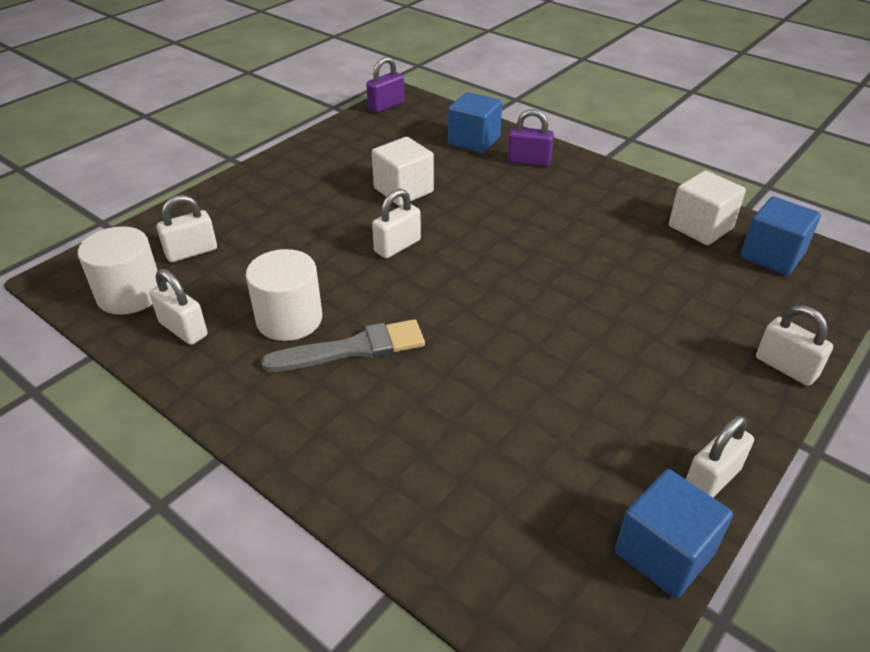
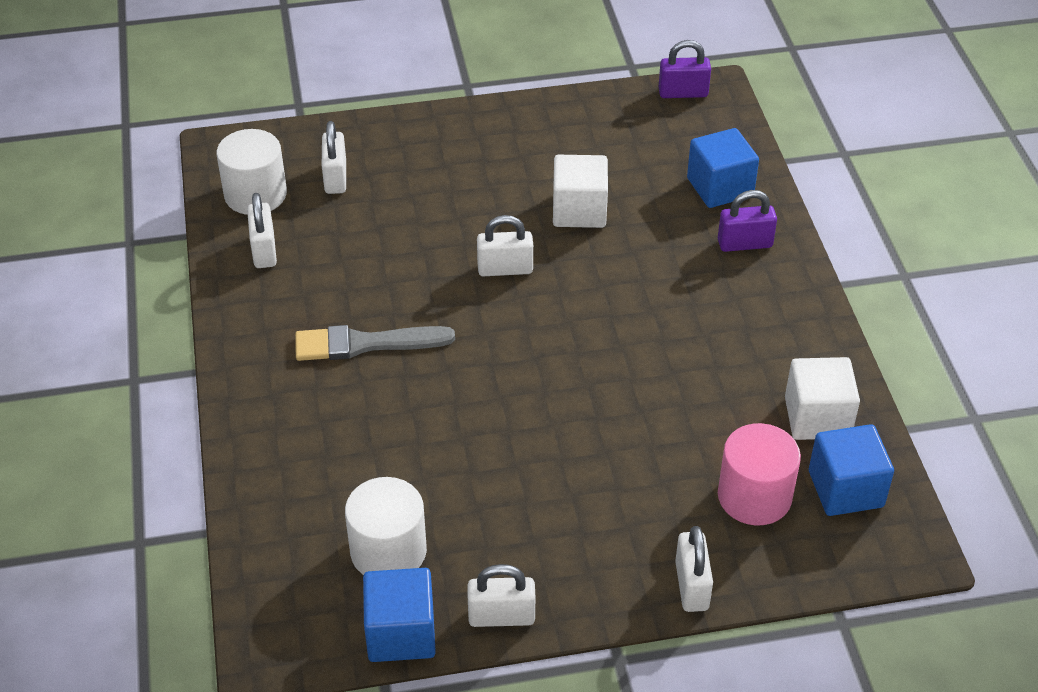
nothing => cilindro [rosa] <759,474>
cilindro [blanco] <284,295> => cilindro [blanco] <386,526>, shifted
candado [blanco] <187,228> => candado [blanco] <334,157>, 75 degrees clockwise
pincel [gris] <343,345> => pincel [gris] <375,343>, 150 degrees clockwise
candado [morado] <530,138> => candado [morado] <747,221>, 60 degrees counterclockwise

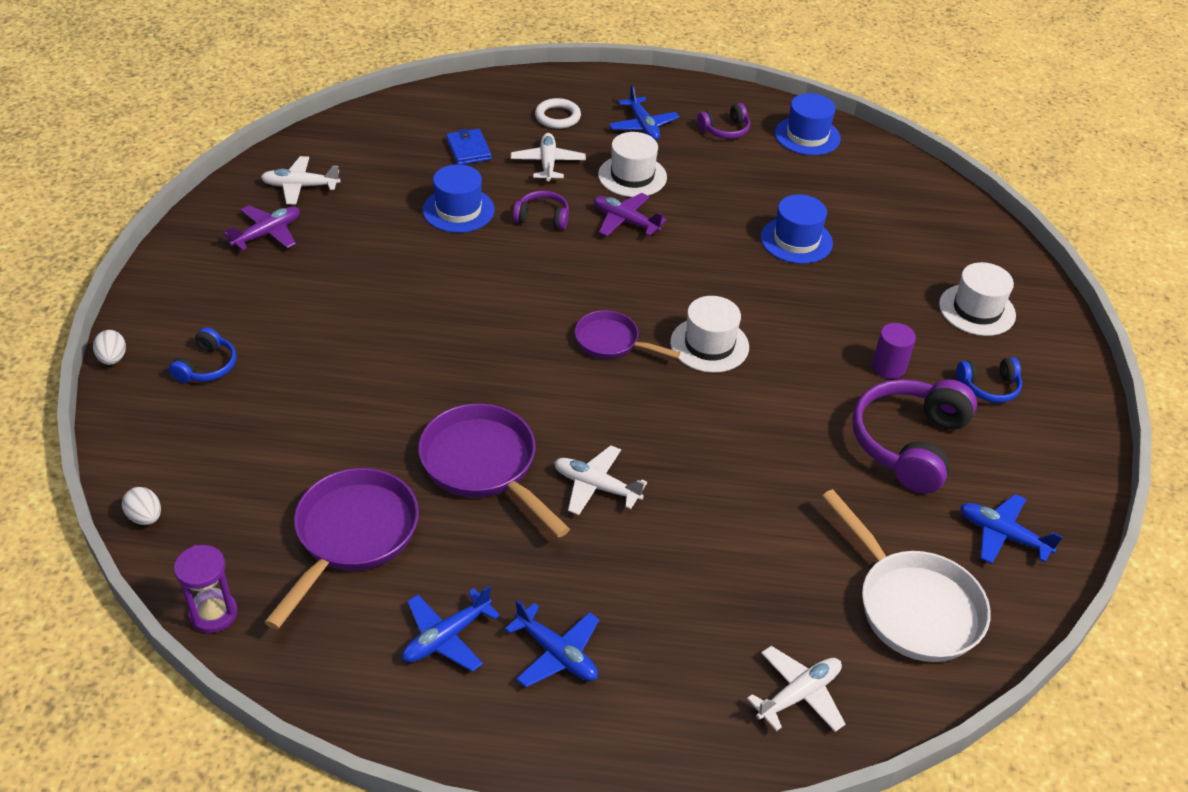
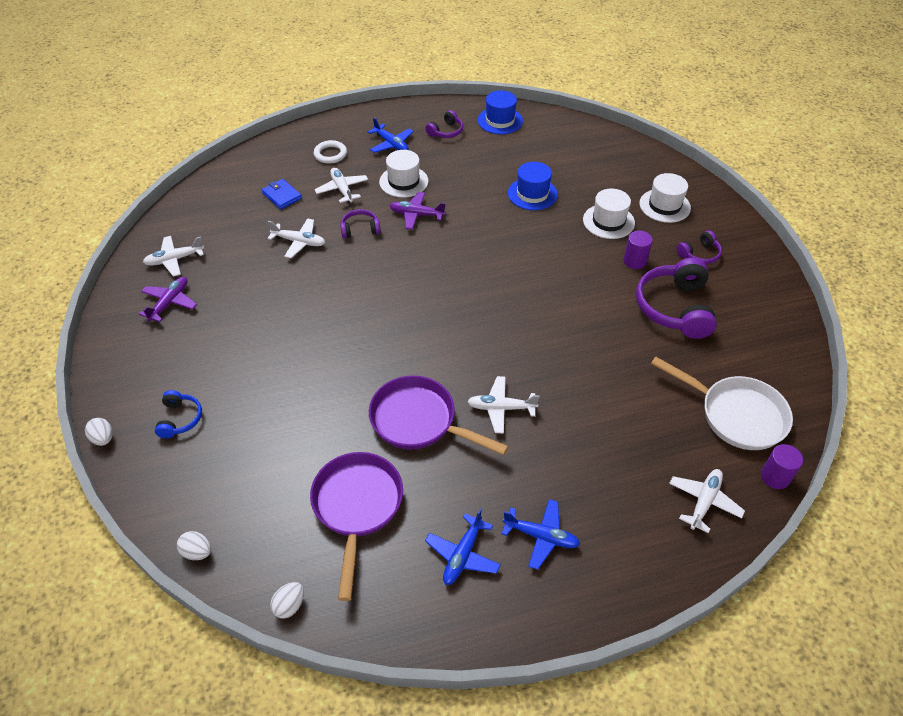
sartén [morado] <627,334> => nothing
avión [azul] <1011,529> => nothing
nothing => cilindro [morado] <782,466>
sombrero [blanco] <709,334> => sombrero [blanco] <609,213>, shifted
reloj de arena [morado] <206,589> => huevo [blanco] <287,600>
sombrero [azul] <459,198> => avión [blanco] <296,238>
auriculares [azul] <989,380> => auriculares [morado] <699,247>

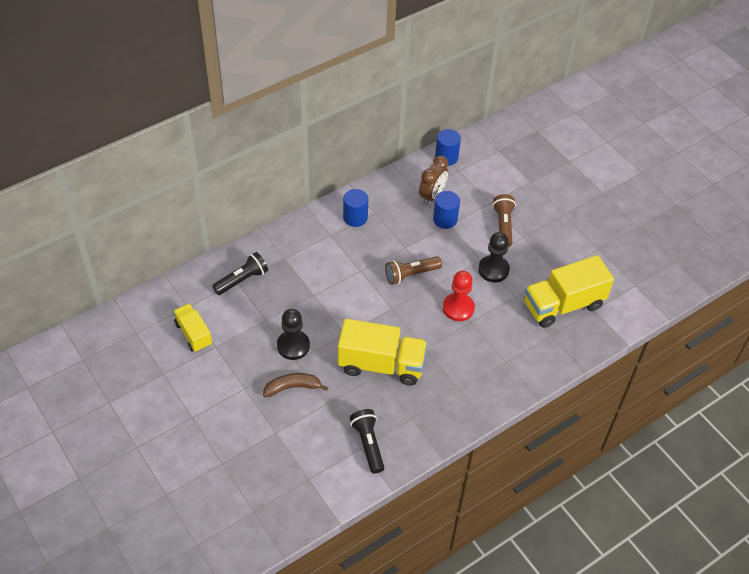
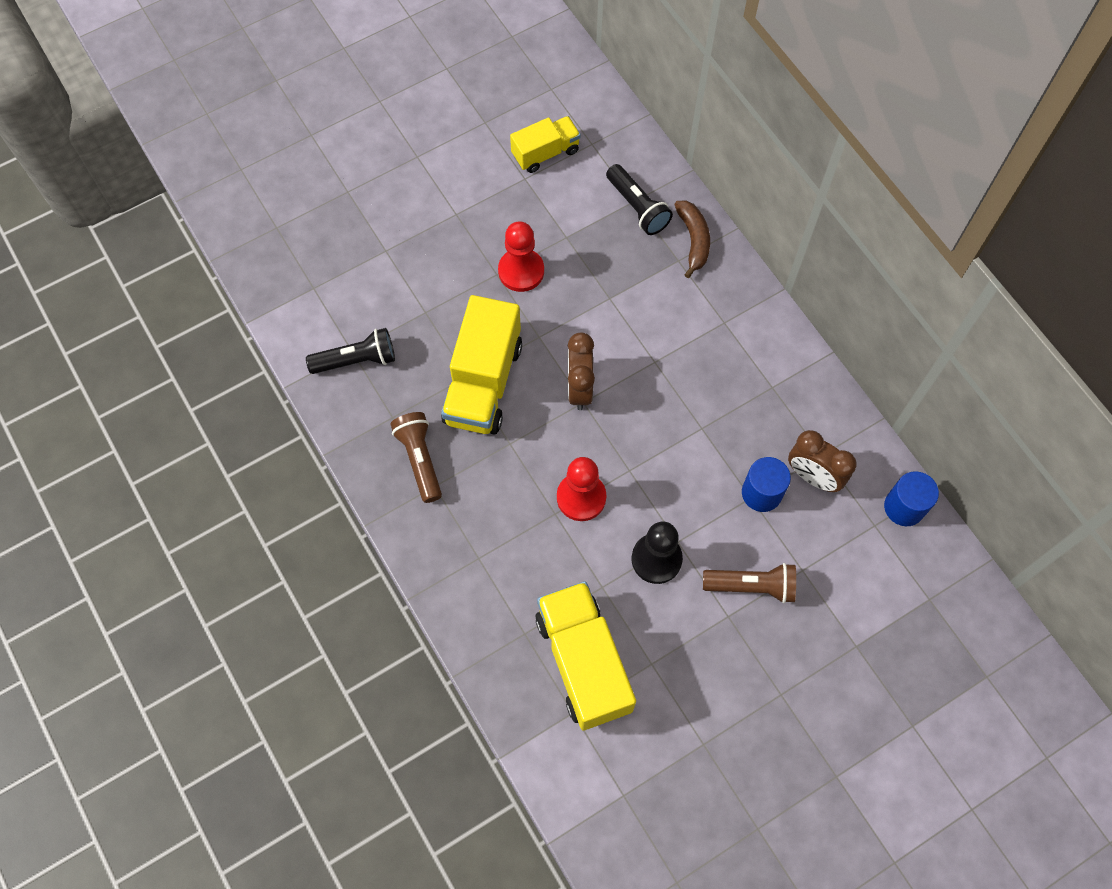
cilindro [azul] <355,208> => nothing
nothing => despertador [marrón] <581,371>
plátano [marrón] <295,385> => plátano [marrón] <692,239>, shifted
lámpara de mano [marrón] <413,270> => lámpara de mano [marrón] <416,457>, shifted
peón [negro] <293,334> => peón [rojo] <521,256>

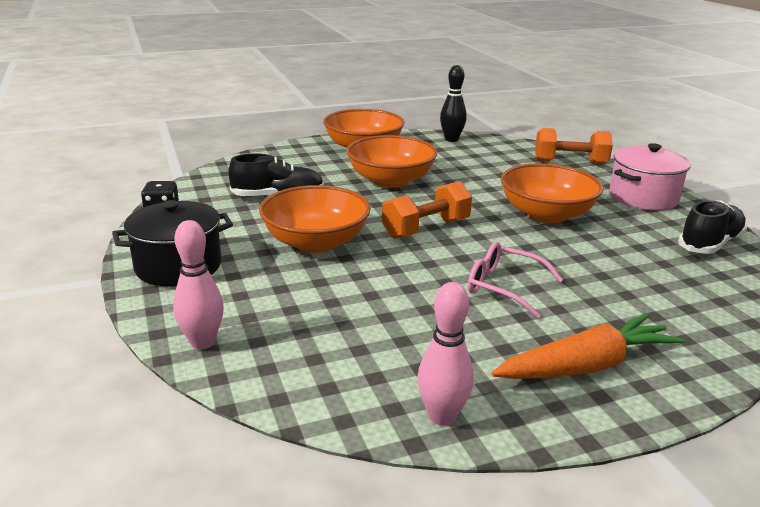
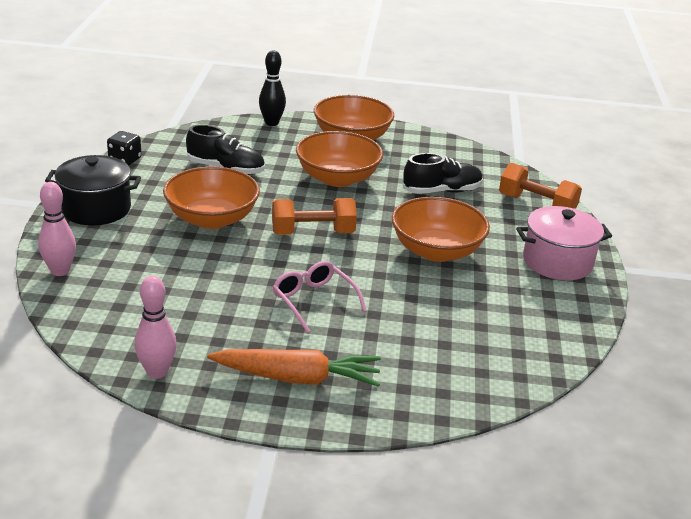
bolo [negro] <453,103> => bolo [negro] <272,88>, shifted
zapato [negro] <712,227> => zapato [negro] <443,173>, shifted

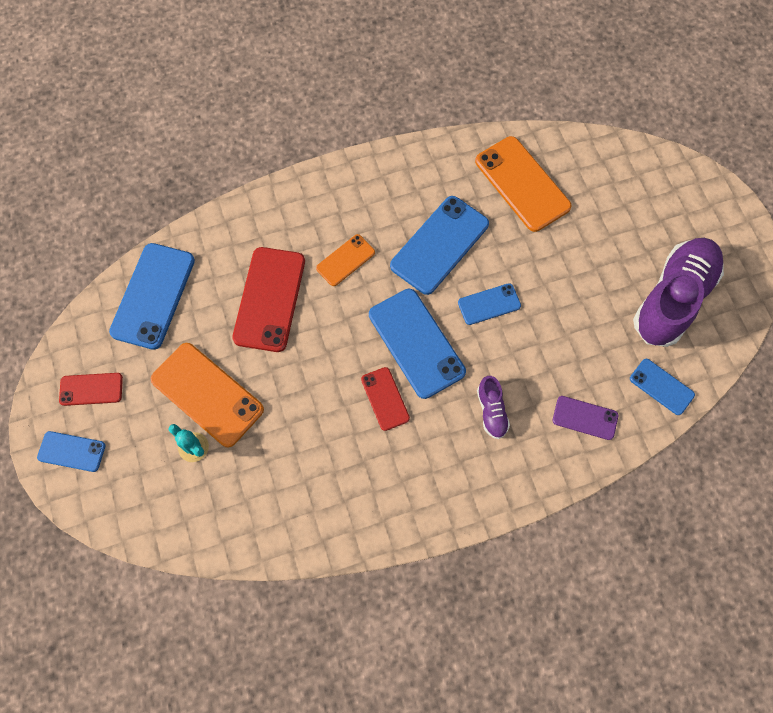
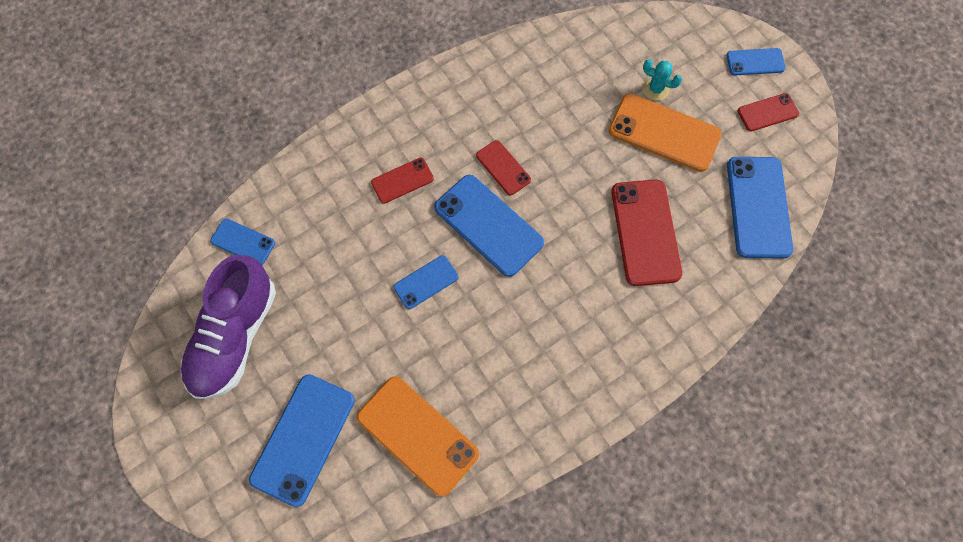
móvil [naranja] <345,260> => nothing
móvil [morado] <585,418> => nothing
móvil [azul] <439,245> => móvil [azul] <302,440>, shifted
zapato [morado] <493,407> => móvil [rojo] <402,181>

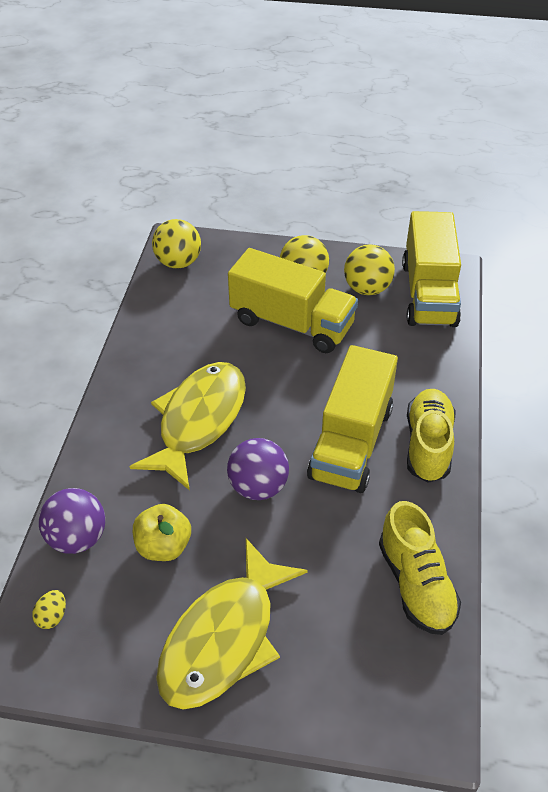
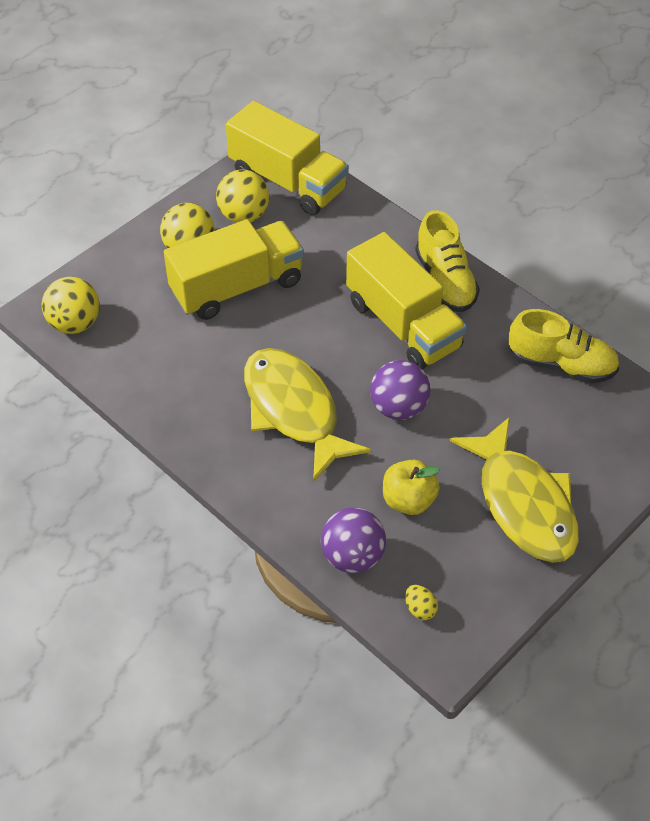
zapato [amarillo] <431,436> => zapato [amarillo] <447,261>, 150 degrees counterclockwise

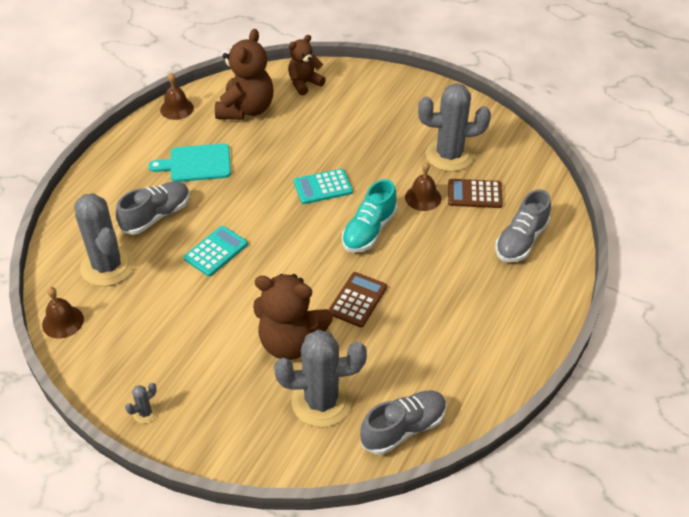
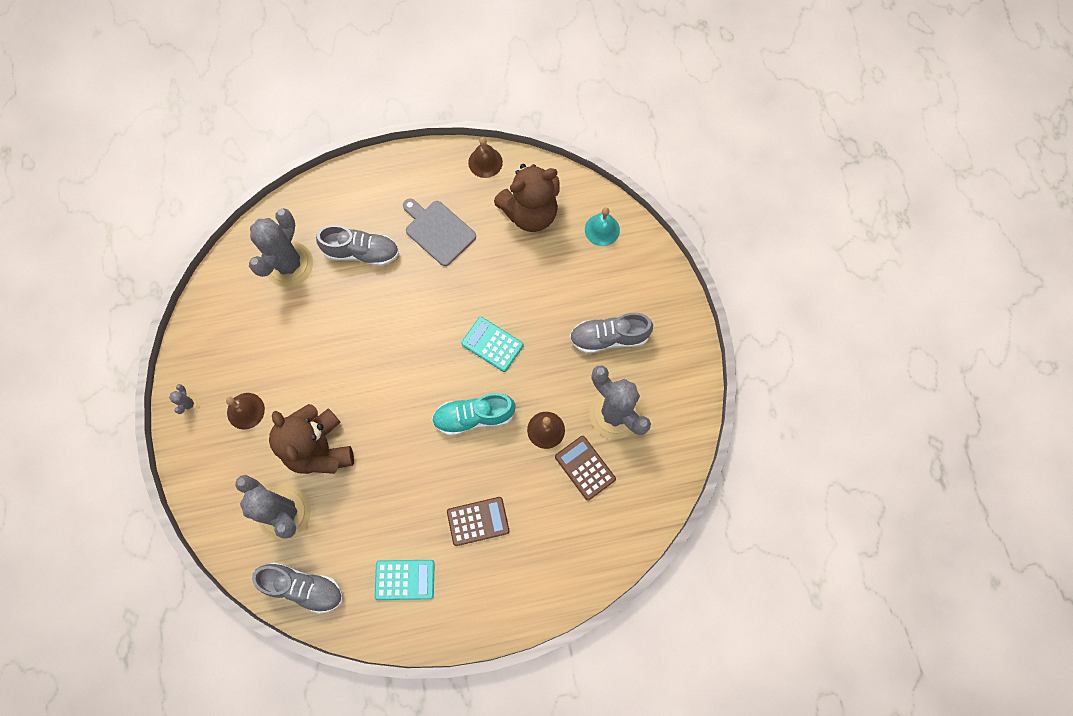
campana [marrón] <63,312> => campana [marrón] <245,411>, shifted
calculadora [turquesa] <216,251> => calculadora [turquesa] <405,580>, shifted
calculadora [marrón] <358,299> => calculadora [marrón] <478,521>, shifted
zapato [gris] <523,225> => zapato [gris] <611,333>, shifted
osito [marrón] <307,65> => campana [turquesa] <602,226>
tabla de cortar [turquesa] <189,162> => tabla de cortar [gris] <439,232>
cactus [gris] <141,403> => cactus [gris] <184,399>, 75 degrees clockwise

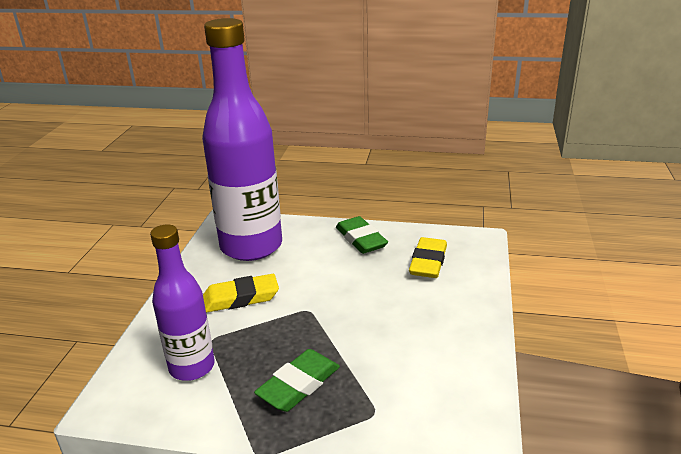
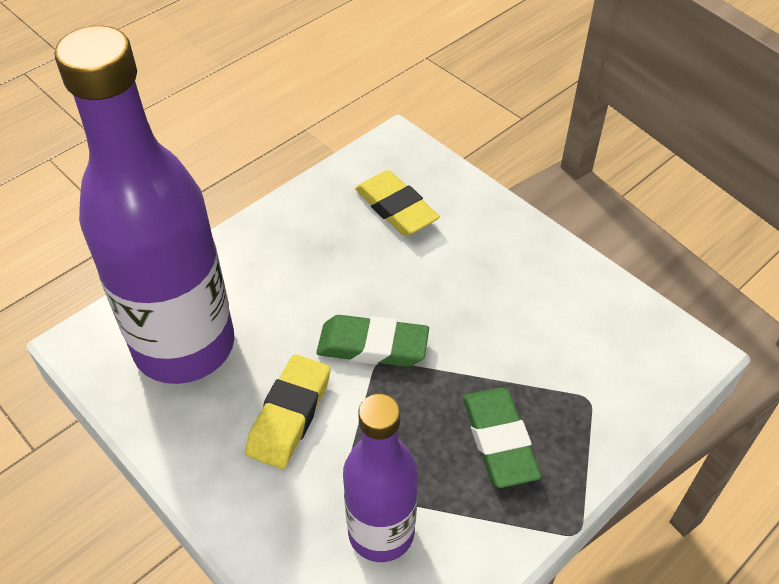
goma de borrar [verde] <362,235> => goma de borrar [verde] <372,341>, shifted

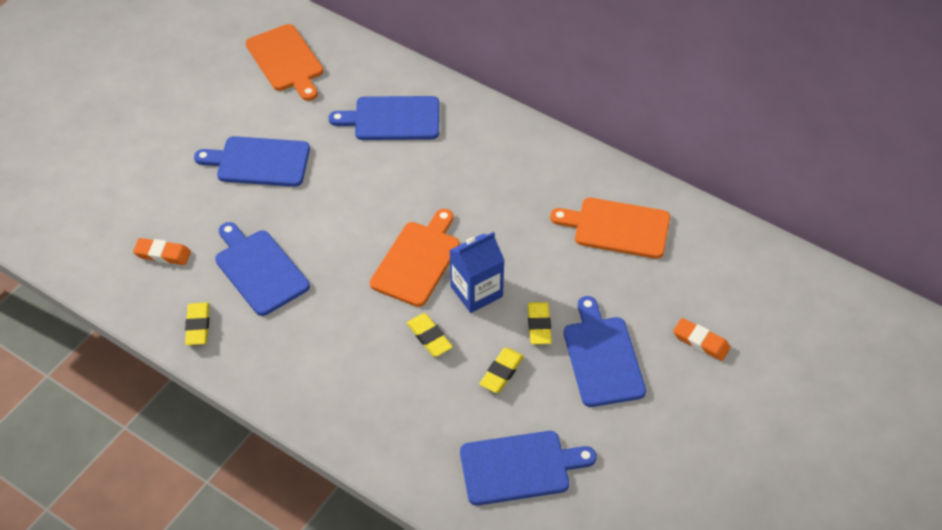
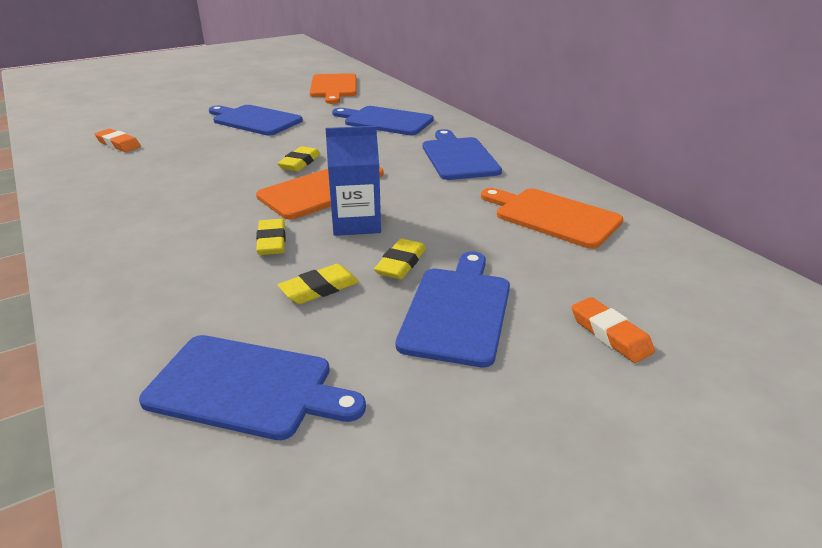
goma de borrar [amarillo] <197,323> => goma de borrar [amarillo] <299,158>, shifted
tabla de cortar [azul] <262,269> => tabla de cortar [azul] <462,154>, shifted

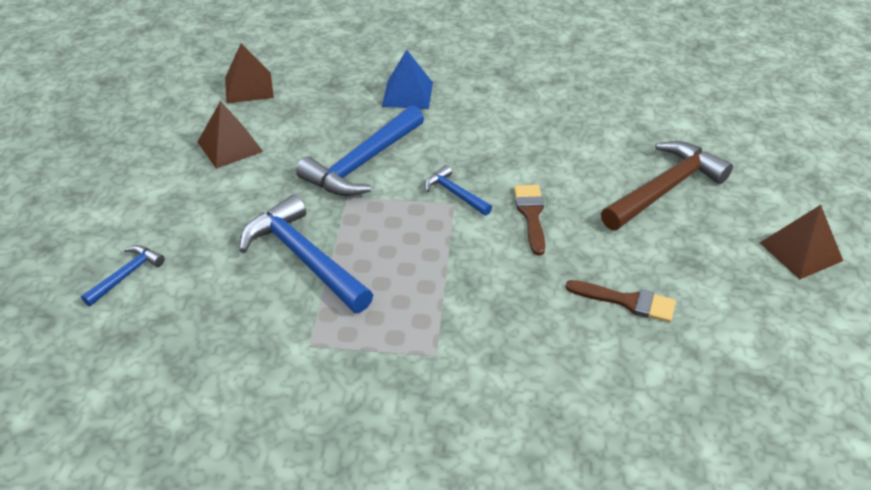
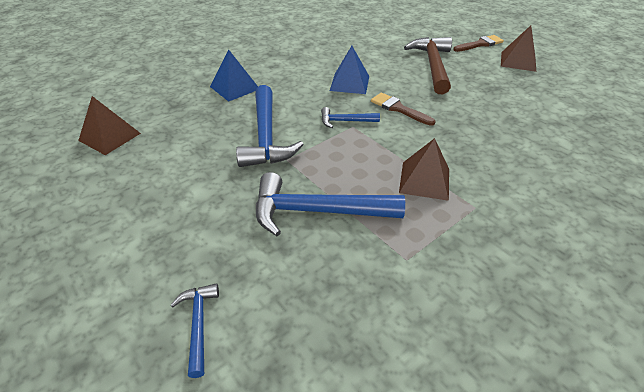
nothing => pirámide [azul] <349,70>
pirámide [marrón] <230,135> => pirámide [marrón] <424,169>, shifted
pincel [marrón] <620,301> => pincel [marrón] <478,43>, shifted

